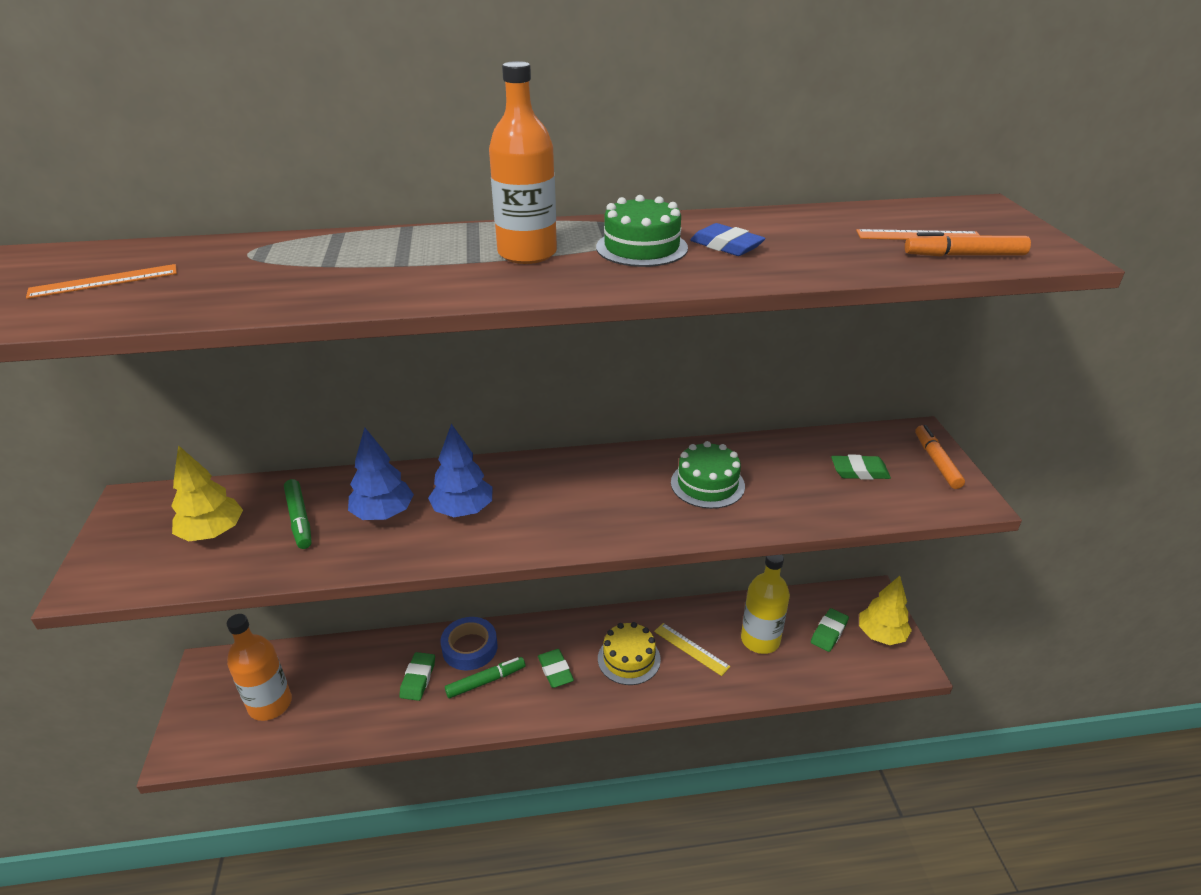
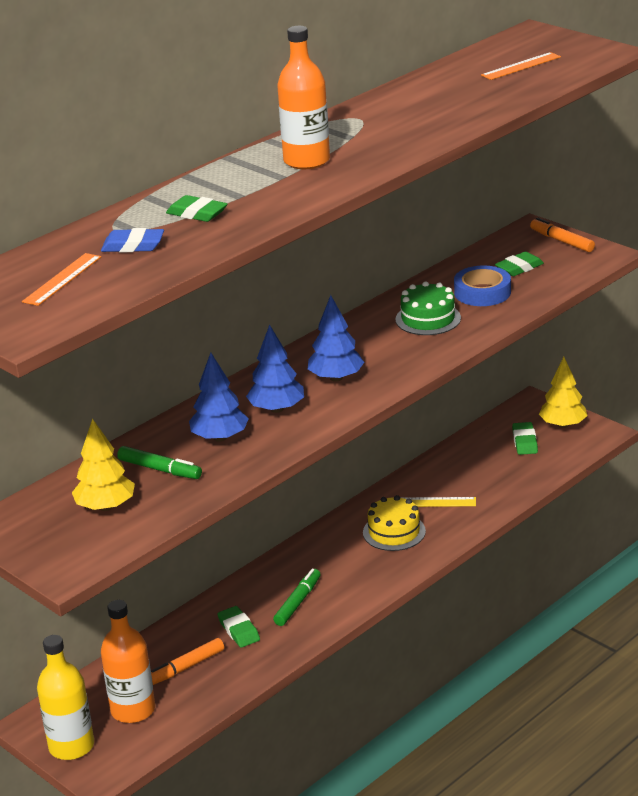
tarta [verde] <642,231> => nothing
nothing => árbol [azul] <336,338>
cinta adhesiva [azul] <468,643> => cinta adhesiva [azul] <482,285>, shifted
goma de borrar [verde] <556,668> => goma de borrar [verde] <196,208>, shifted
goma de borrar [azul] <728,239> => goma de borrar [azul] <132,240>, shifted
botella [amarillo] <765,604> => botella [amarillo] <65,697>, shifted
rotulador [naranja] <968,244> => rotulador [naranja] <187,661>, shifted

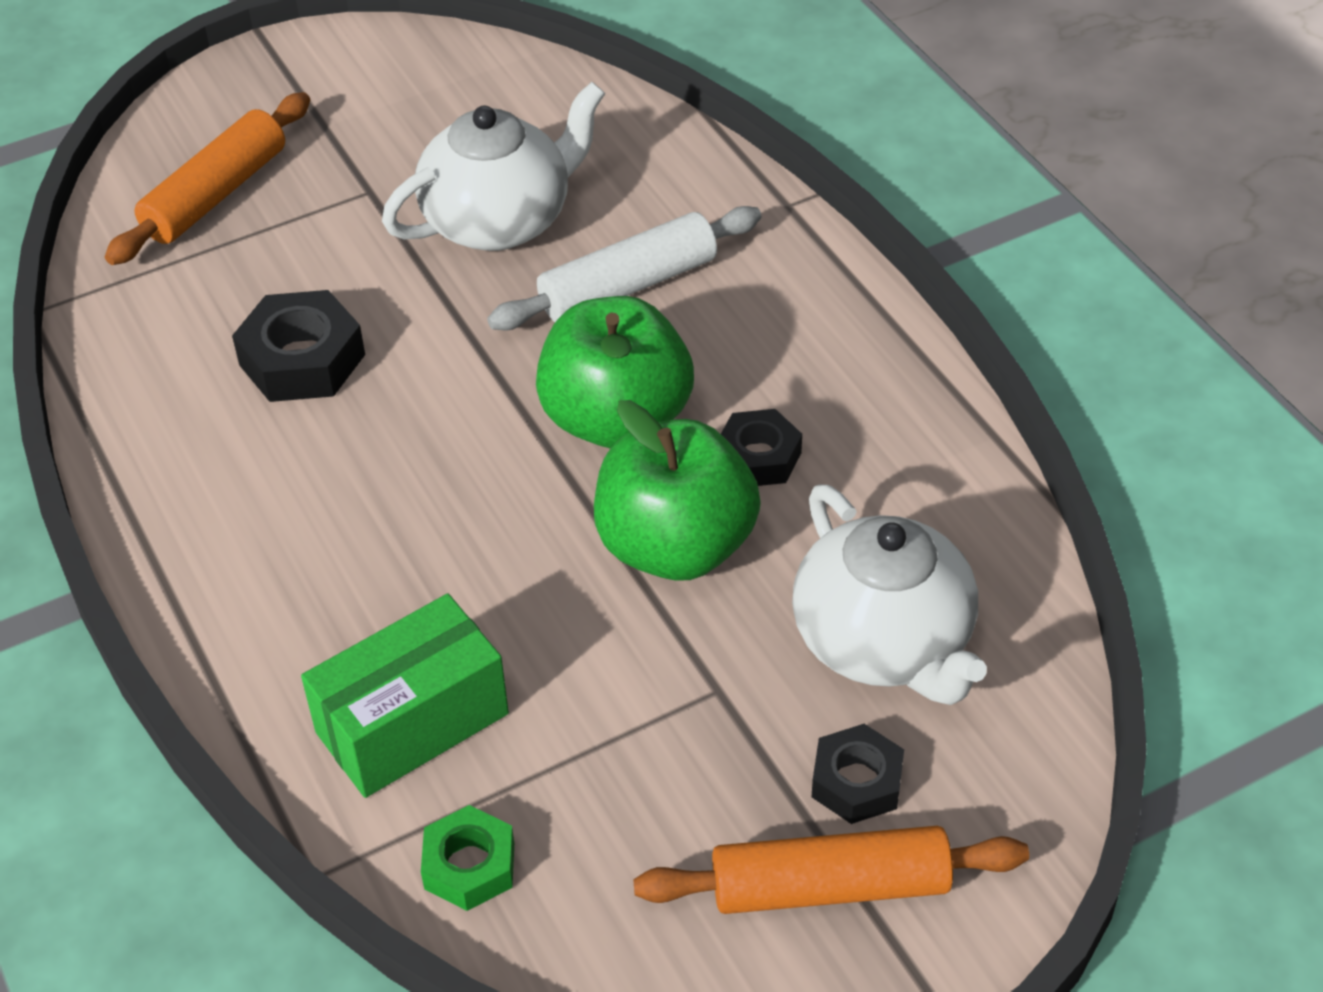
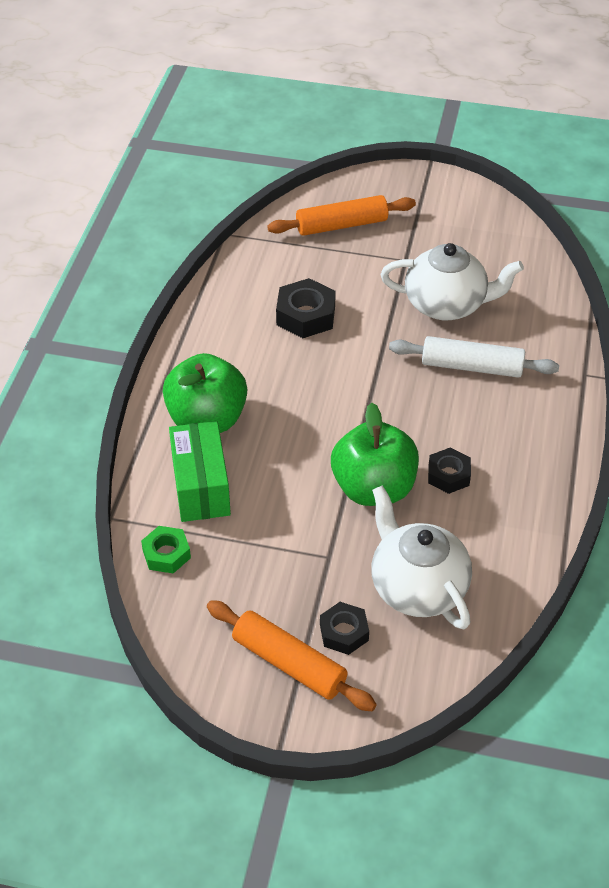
manzana [verde] <615,372> => manzana [verde] <205,393>, shifted
caja [verde] <405,695> => caja [verde] <200,471>, 75 degrees clockwise
tetera [blanco] <889,594> => tetera [blanco] <421,557>, 135 degrees clockwise

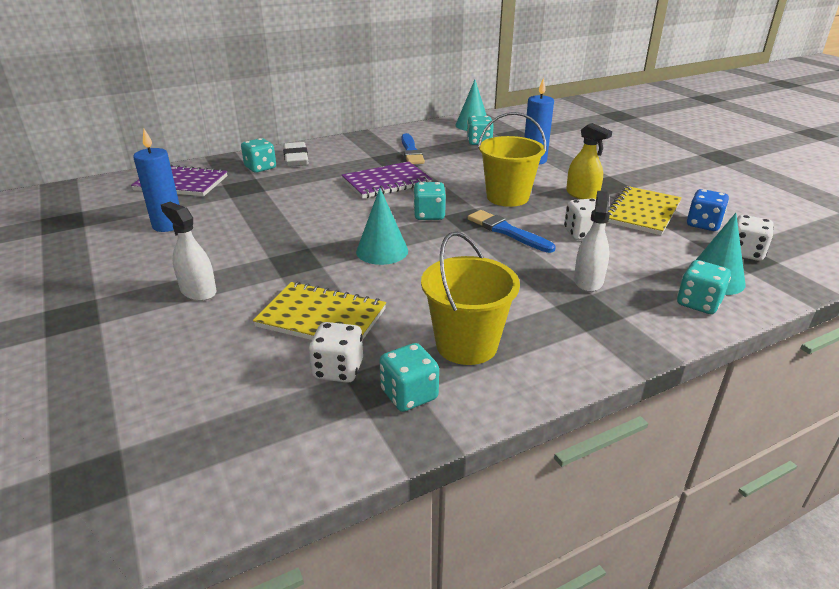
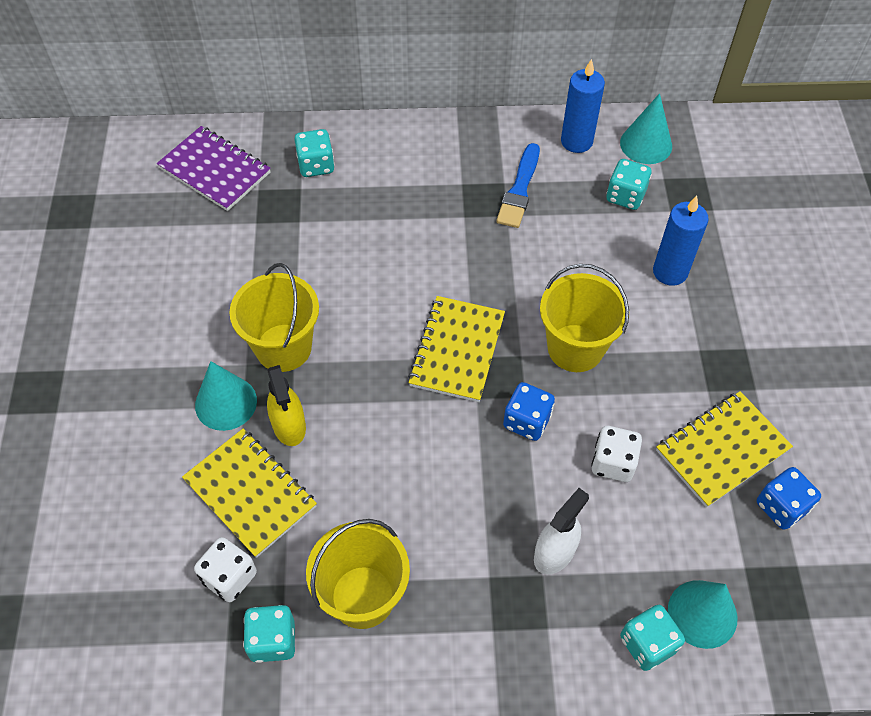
pulverizador [blanco] <188,251> => nothing
goma de borrar [blanco] <295,154> => nothing
cuaderno [morado] <387,180> => nothing
dado [blanco] <755,238> => nothing
nothing => balde [amarillo] <274,317>
vela [azul] <156,180> => vela [azul] <583,106>, shifted
cono [turquesa] <382,226> => cono [turquesa] <226,396>, shifted
pulverizador [amarillo] <589,161> => pulverizador [amarillo] <286,405>, shifted
dado [turquesa] <429,201> => cuaderno [amarillo] <456,349>
pincel [azul] <512,231> => dado [azul] <529,411>

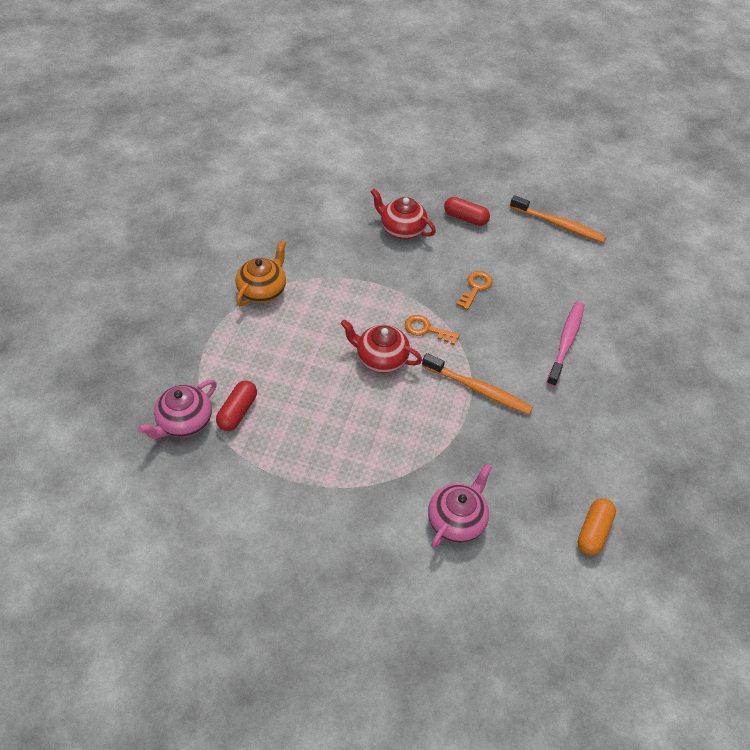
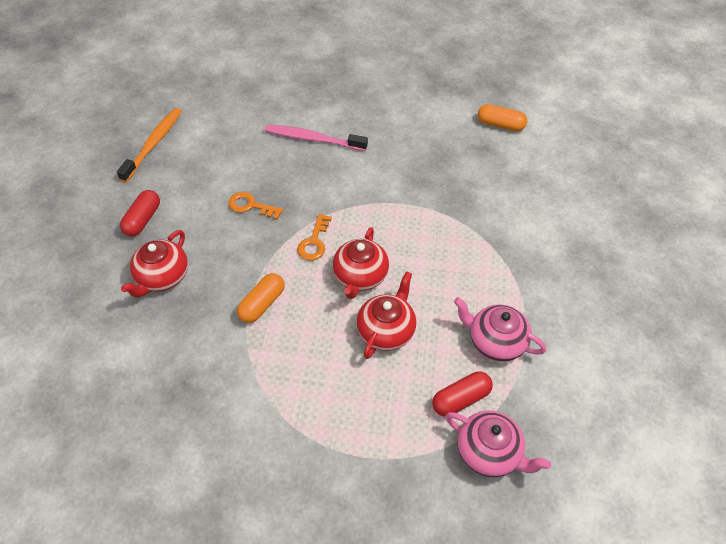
tetera [naranja] <261,273> => nothing
cepillo de dientes [naranja] <477,384> => nothing
nothing => cápsula [naranja] <261,298>
nothing => tetera [rojo] <386,315>
tetera [rosa] <460,506> => tetera [rosa] <500,329>, shifted
cápsula [rojo] <236,406> => cápsula [rojo] <462,393>, 45 degrees counterclockwise

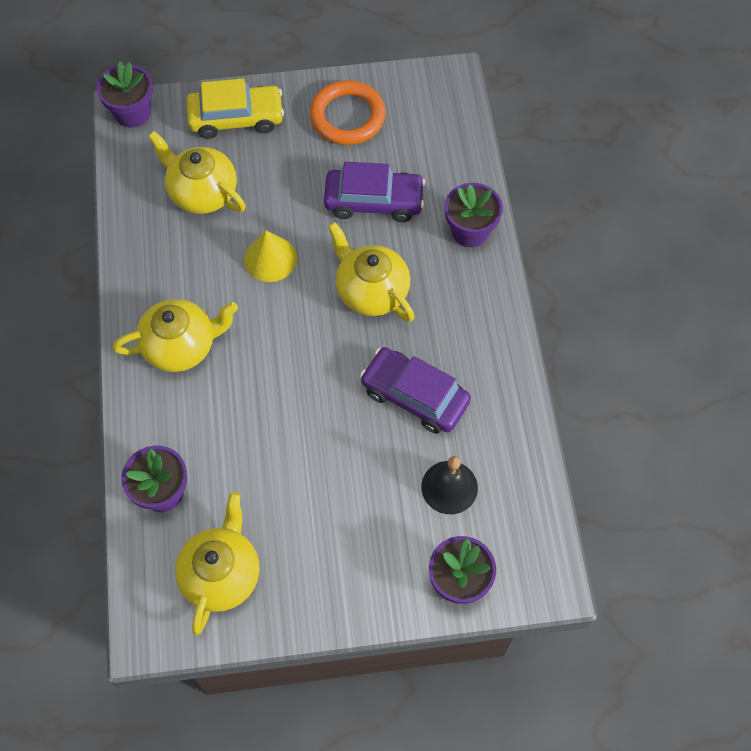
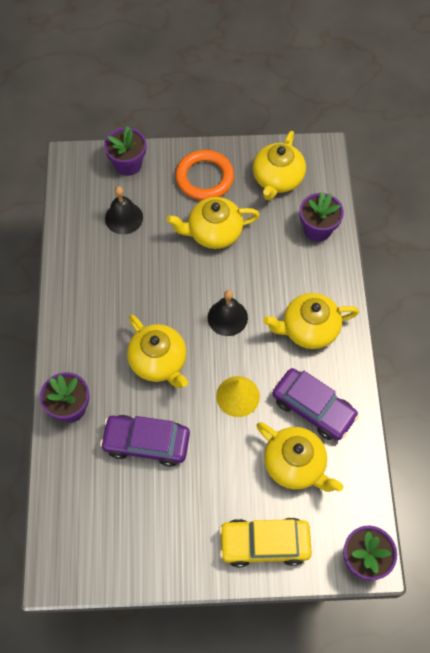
nothing => tetera [amarillo] <213,223>
nothing => campana [negro] <228,313>
anillo [naranja] <348,112> => anillo [naranja] <204,175>, shifted
coche [morado] <415,390> => coche [morado] <316,404>, shifted

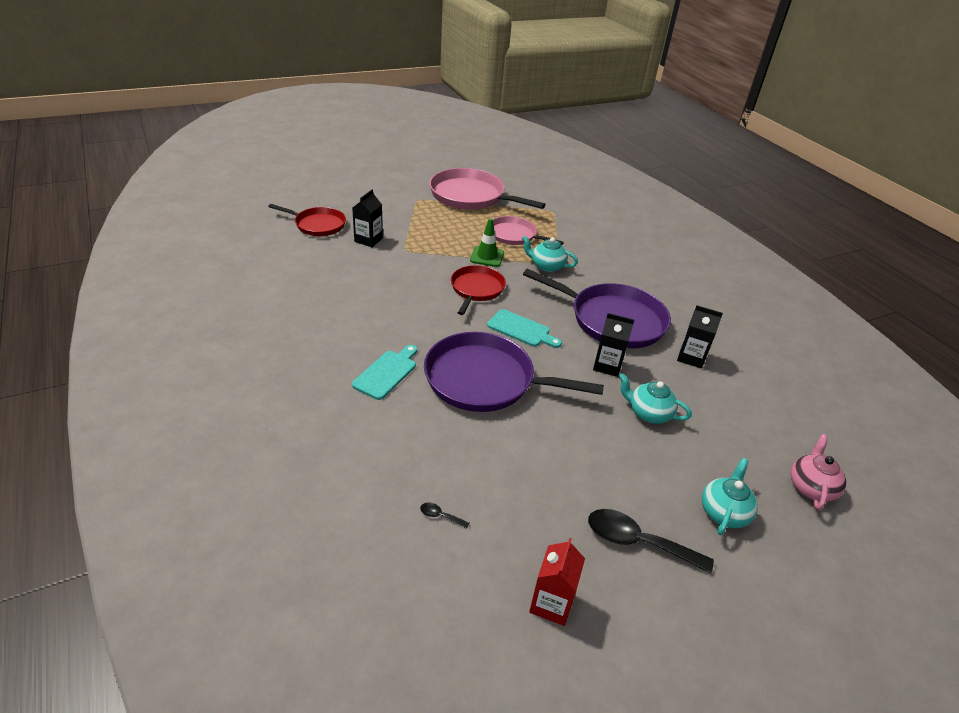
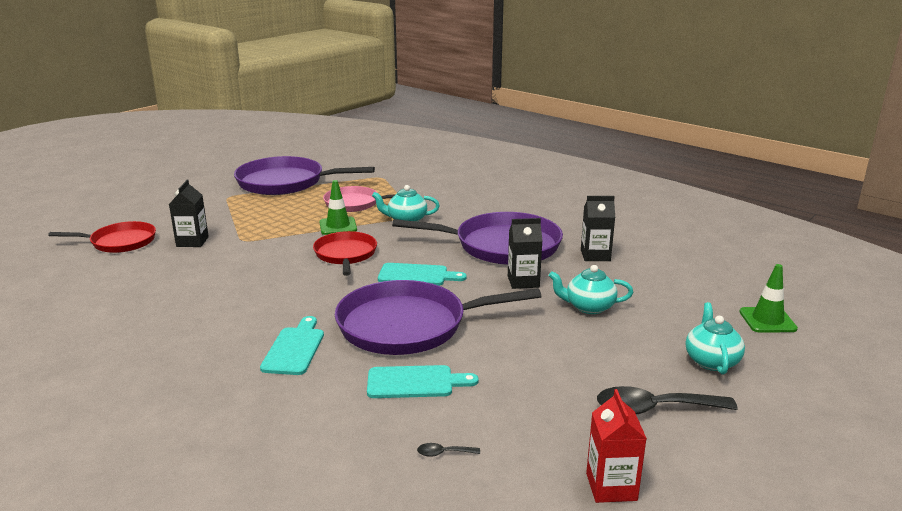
nothing => tabla de cortar [turquesa] <423,381>
tetera [rosa] <818,472> => cono de tráfico [verde] <768,298>
sartén [rosa] <487,189> => sartén [morado] <304,175>

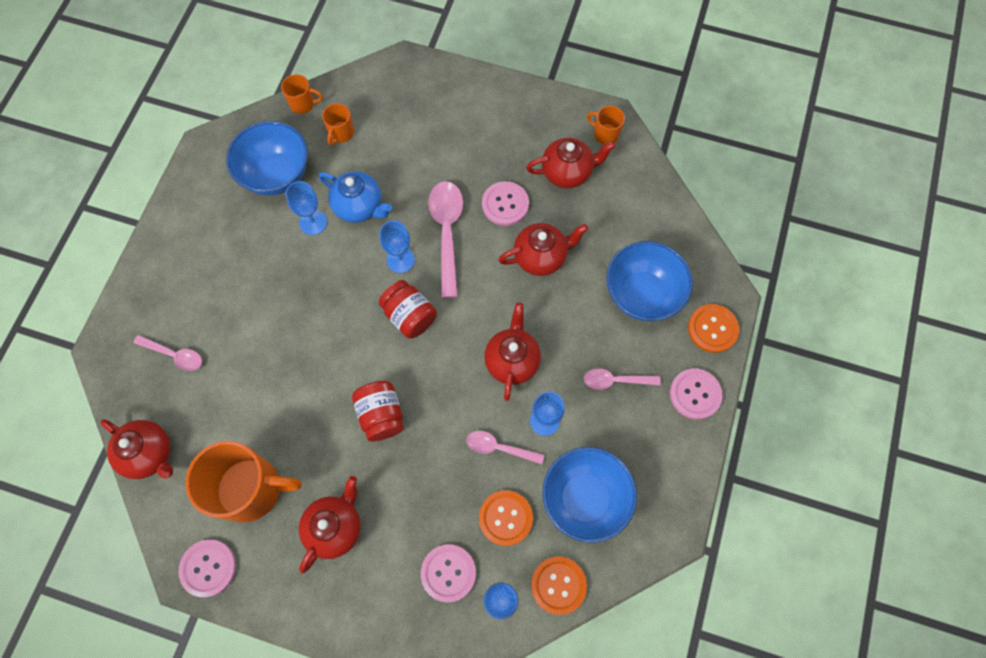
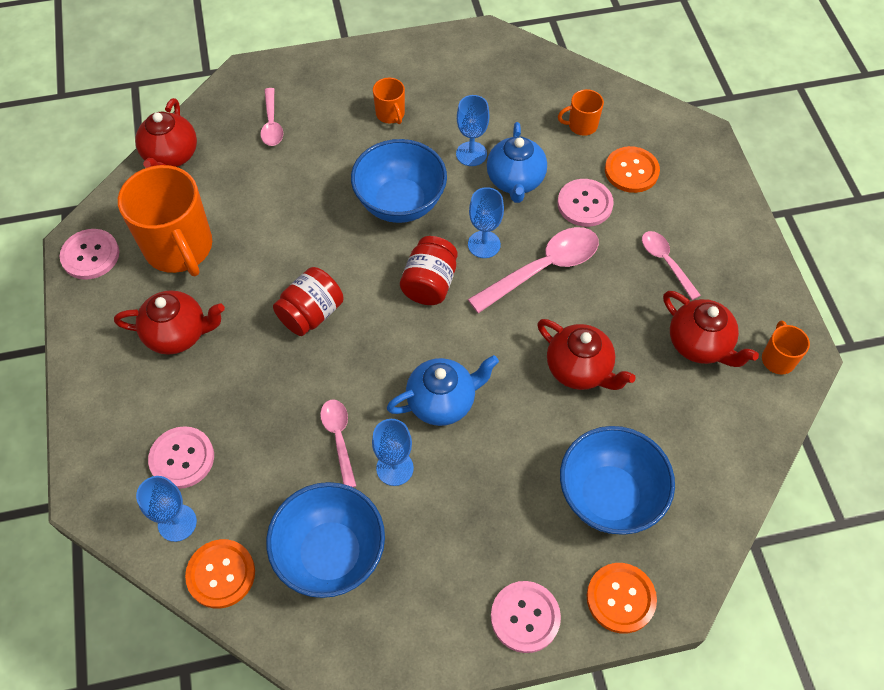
cuenco [azul] <267,158> => cuenco [azul] <399,181>, shifted
taza [naranja] <302,94> => taza [naranja] <389,100>, shifted
botón [naranja] <506,518> => botón [naranja] <632,169>, shifted
botón [rosa] <505,203> => botón [rosa] <586,203>, shifted
cuchara [rosa] <622,379> => cuchara [rosa] <671,265>, shifted
tetera [rojo] <512,352> => tetera [azul] <443,390>

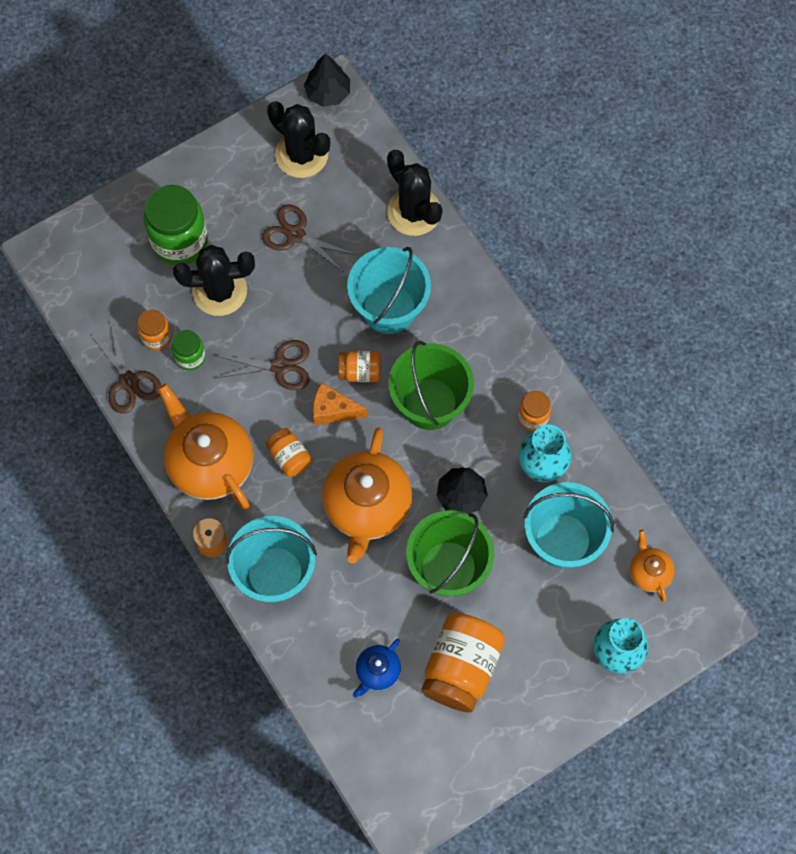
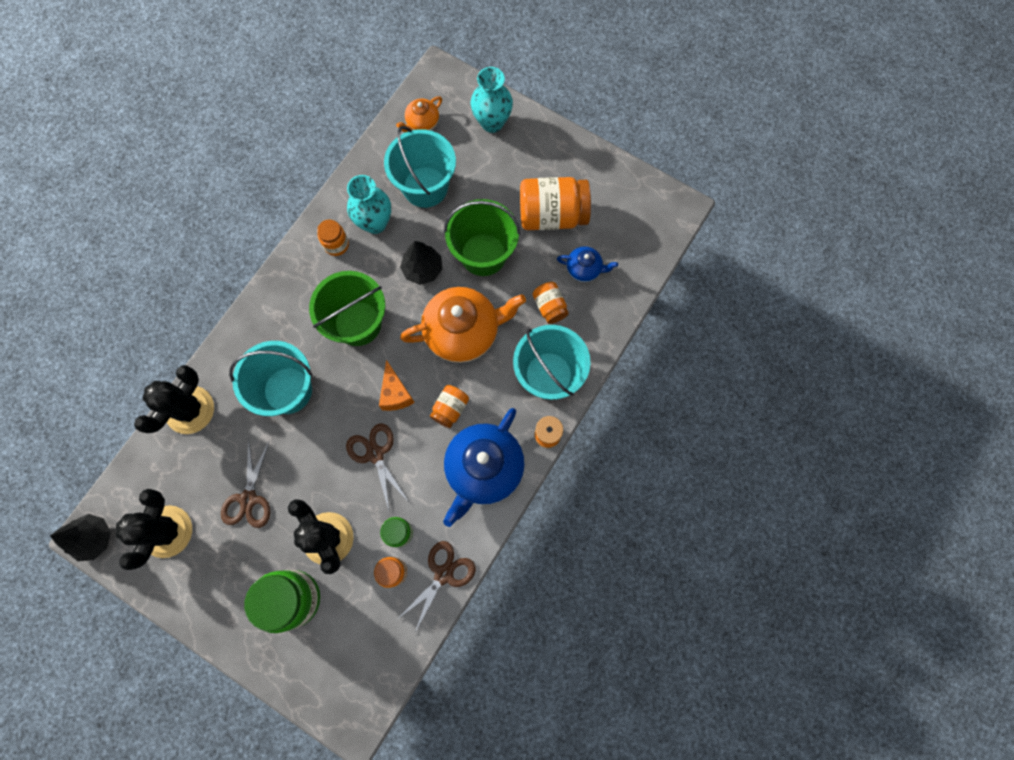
tarro [naranja] <359,366> => tarro [naranja] <550,303>, shifted
tetera [naranja] <205,447> => tetera [azul] <484,467>

